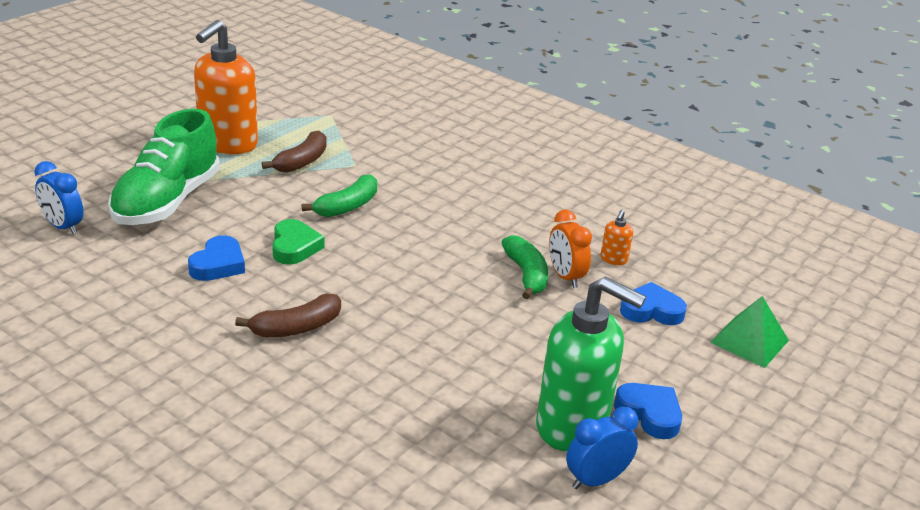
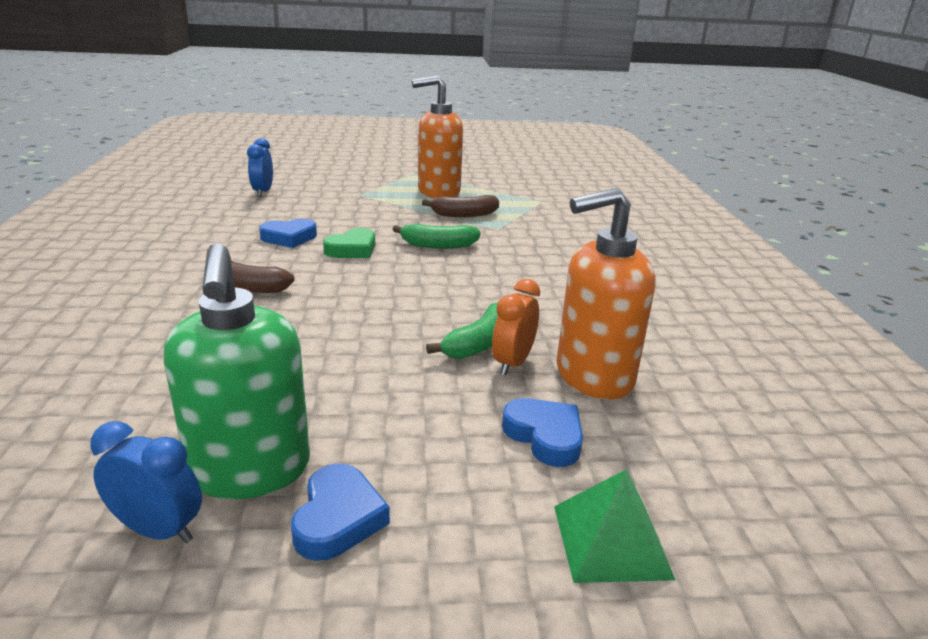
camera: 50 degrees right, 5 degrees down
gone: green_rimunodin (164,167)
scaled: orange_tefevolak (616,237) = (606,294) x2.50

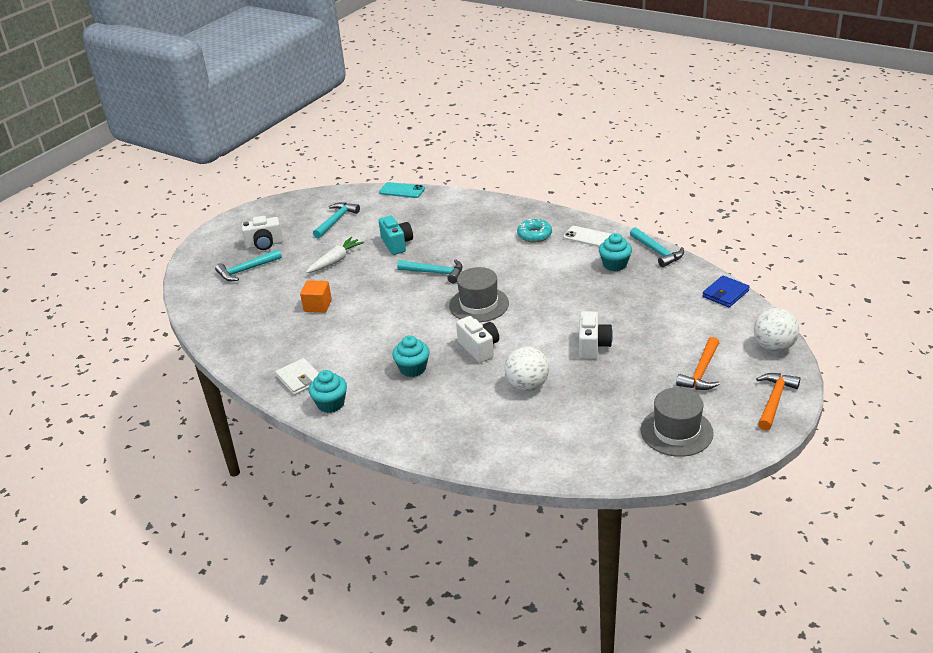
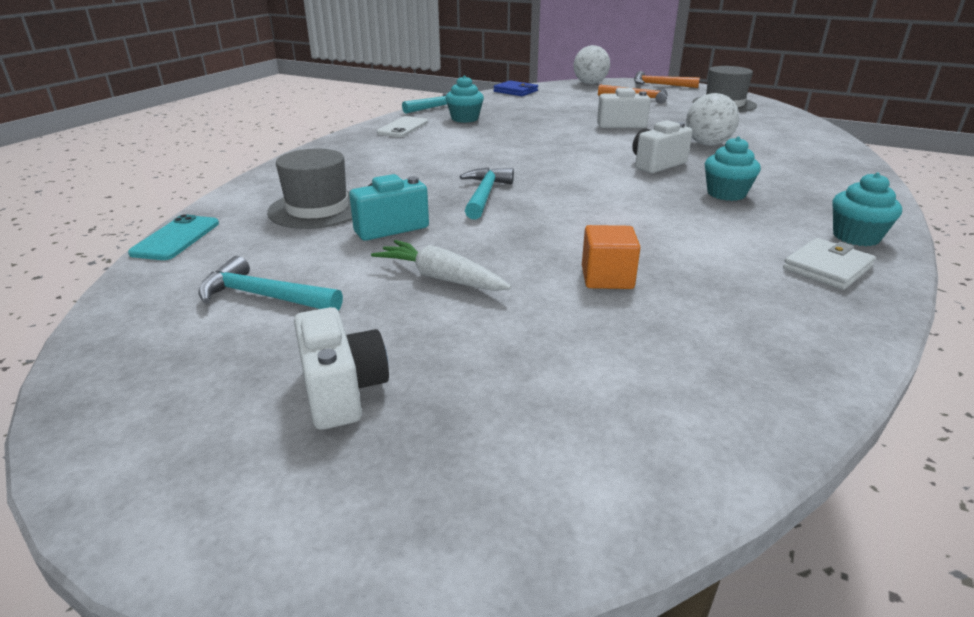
camera: 100 degrees left, 5 degrees down
gone: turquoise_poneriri (248,265); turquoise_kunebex (534,231)
shifted: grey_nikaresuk (479,294) to (309,189)

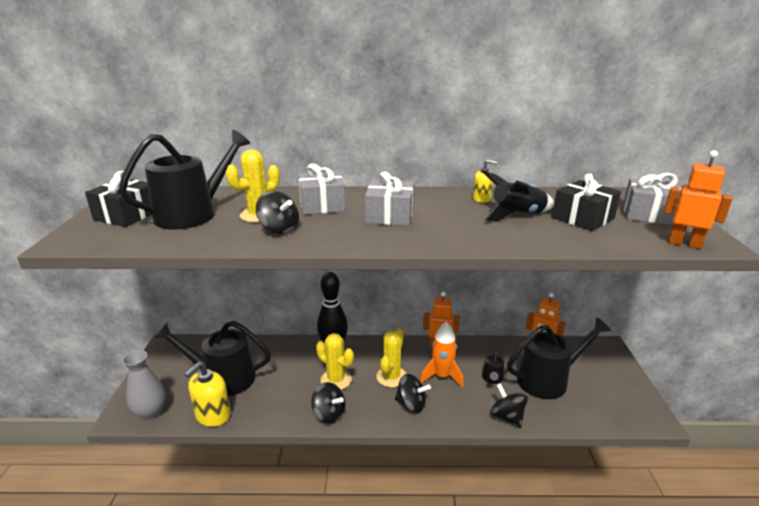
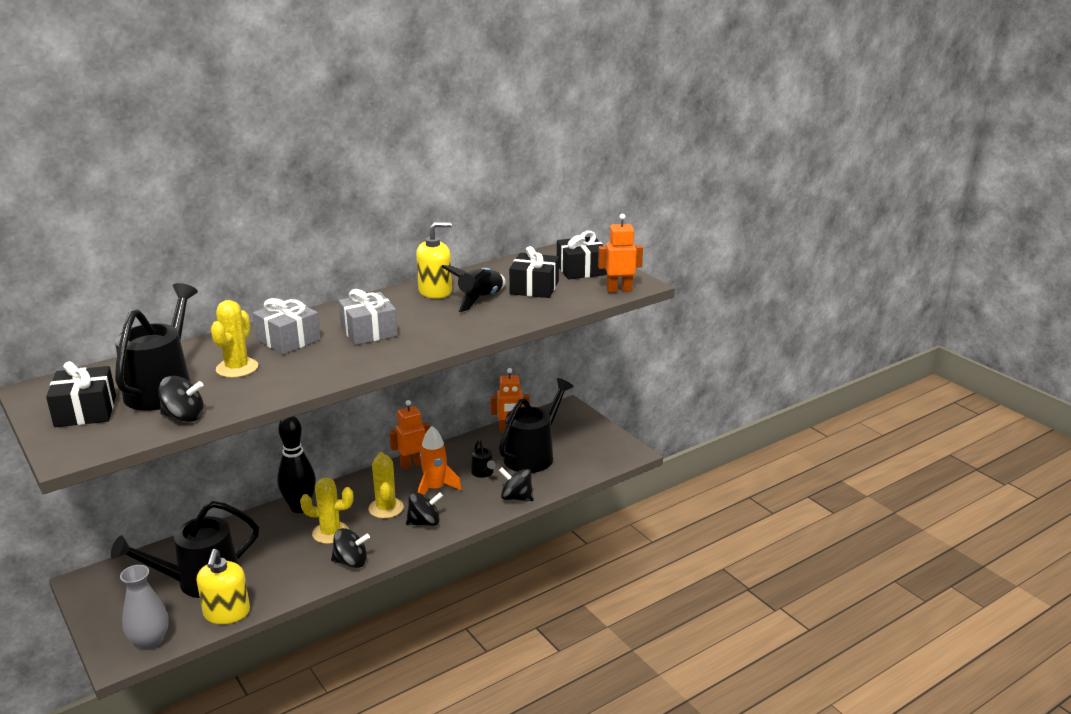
camera: 35 degrees left, 0 degrees up
shifted: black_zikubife (277,212) to (181,399)
repainted: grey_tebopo (652,199) to black_tebopo (582,255)
scaled: yellow_tefevolak (485,181) = (434,260) x1.74

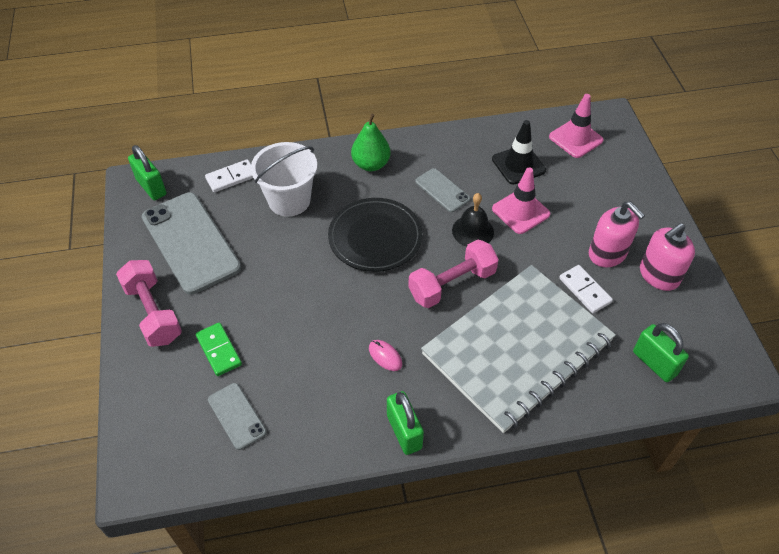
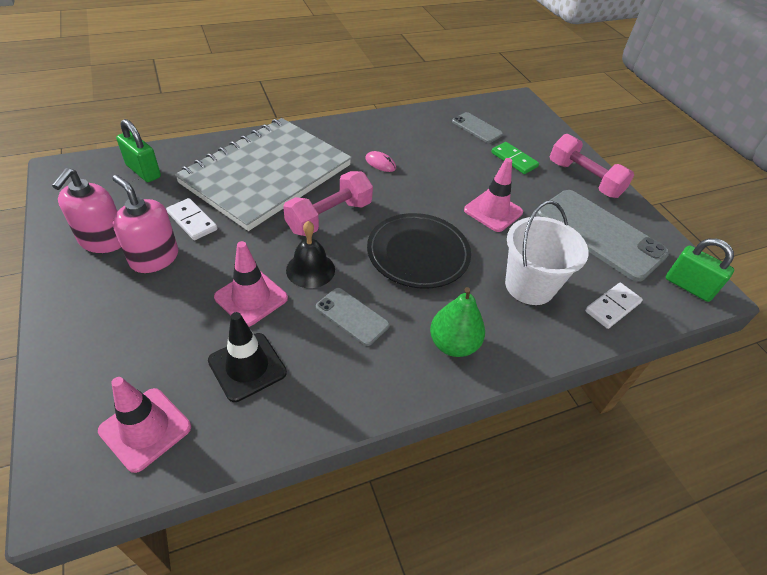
camera: 165 degrees right, 5 degrees down
gone: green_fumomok (405,423)
new: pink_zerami (493,195)
rotated: pink_tefevolak (667,257) = (86,210) 150 degrees clockwise

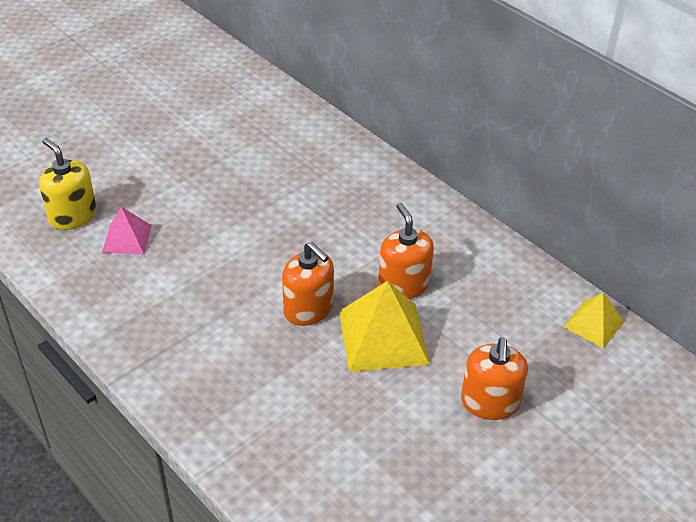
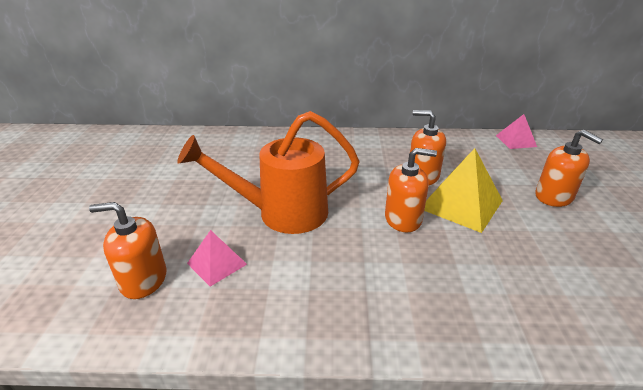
camera: 45 degrees left, 10 degrees down
new: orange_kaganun (268,172)
repainted: yellow_tefevolak (68,184) to orange_tefevolak (128,250); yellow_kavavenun (593,321) to pink_kavavenun (516,131)

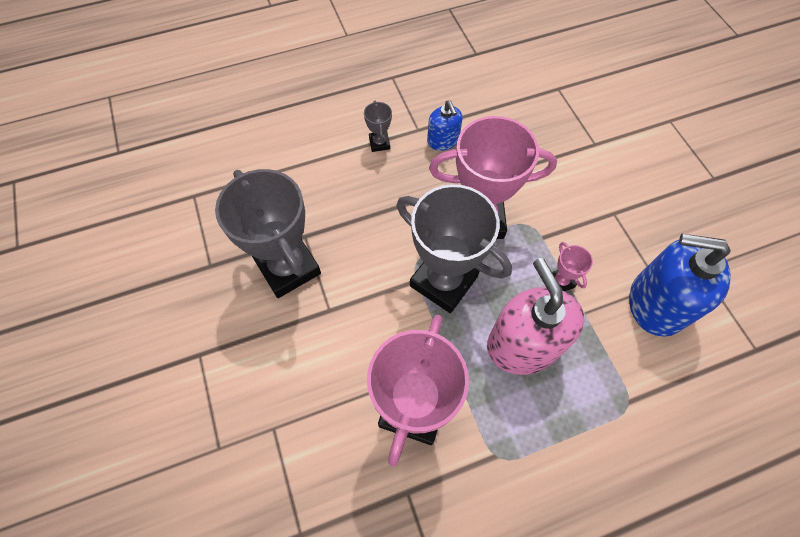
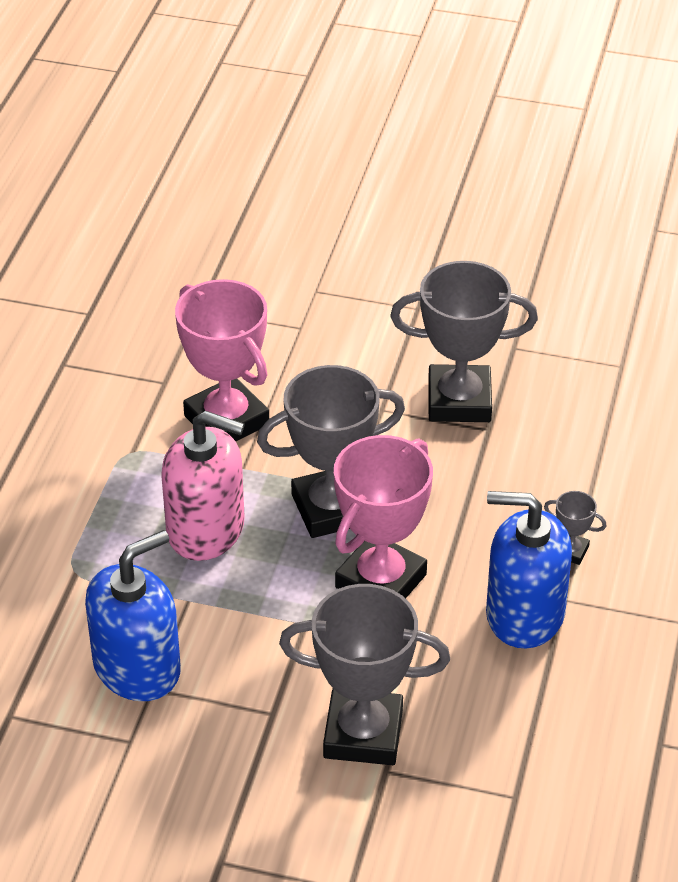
camera: 125 degrees right, 20 degrees down
gone: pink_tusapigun (572,266)
new: grey_tusapigun (364,674)
scaled: blue_tefevolak (444,125) = (529,570) x1.89

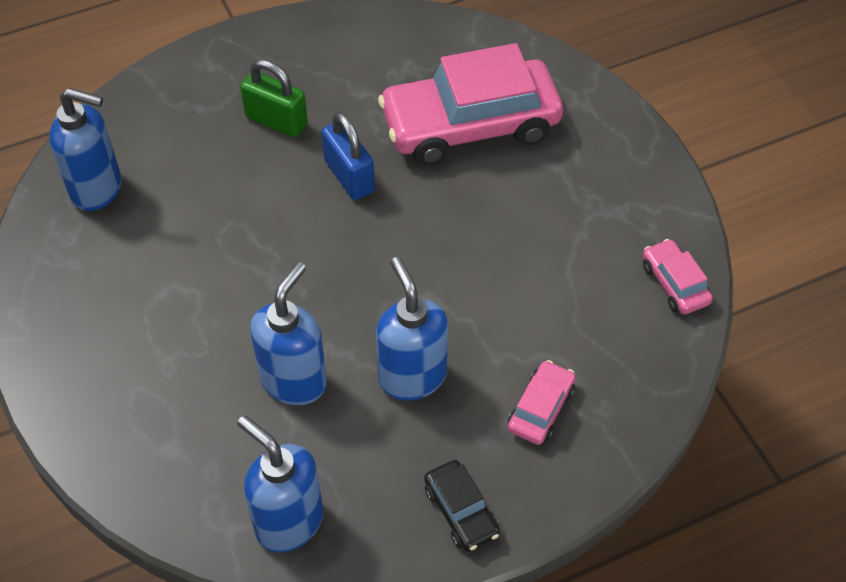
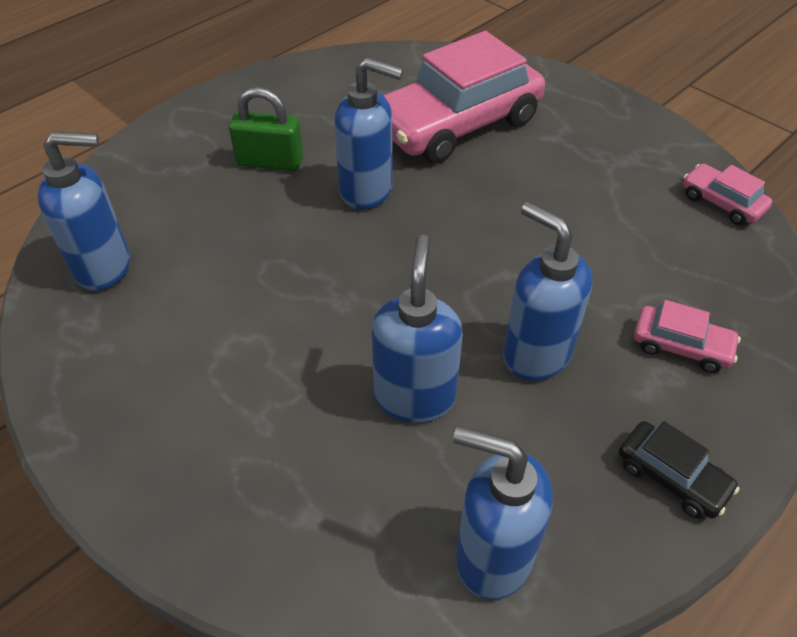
camera: 20 degrees left, 5 degrees down
swapped: blue_fumomok (348,156) to blue_tefevolak (368,133)
rotated: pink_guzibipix (542,402) = (687,336) 105 degrees clockwise

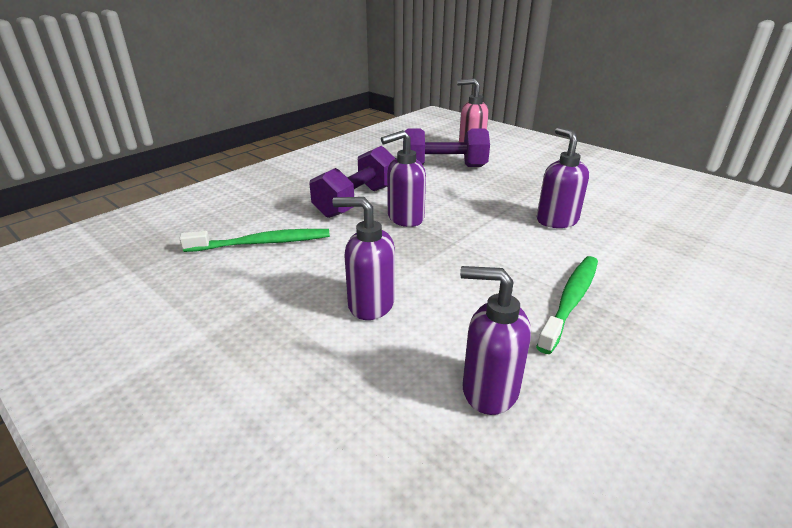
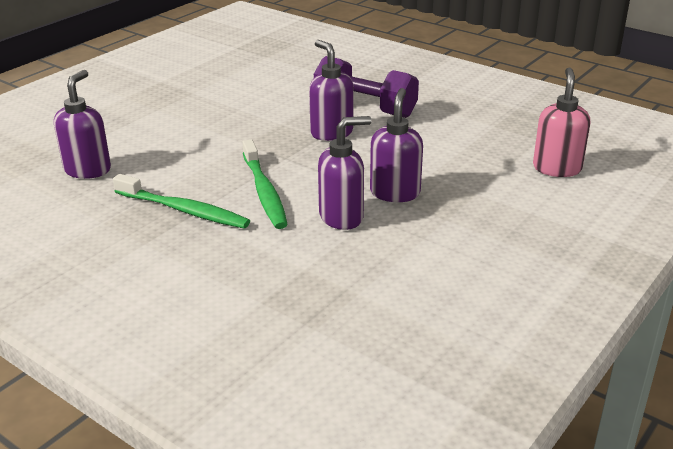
camera: 85 degrees right, 0 degrees up
gone: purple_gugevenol (447,147)
shifted: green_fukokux (254,240) to (265,184); purple_tefevolak (363,258) to (396,145)

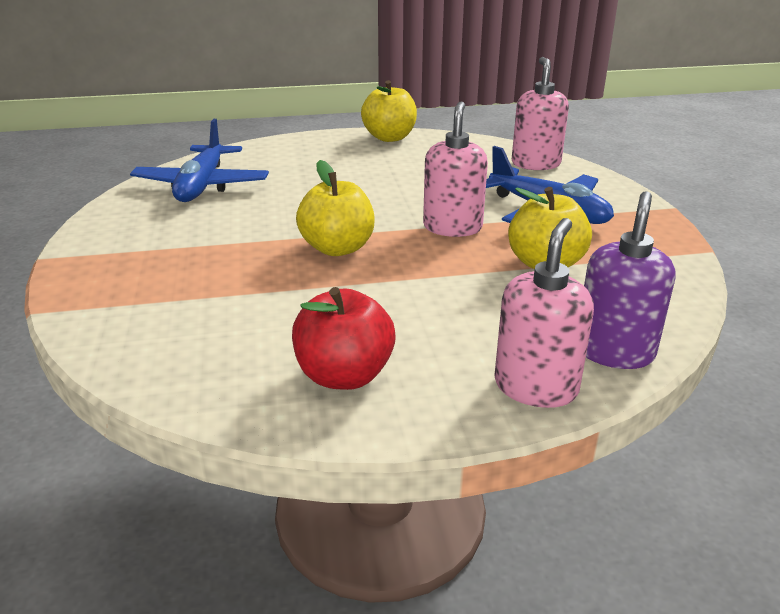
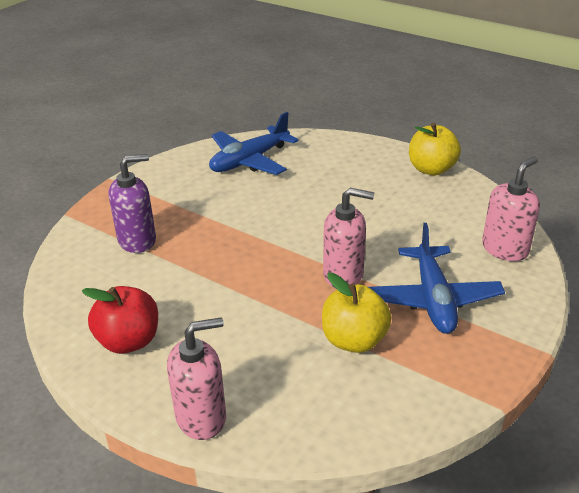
camera: 45 degrees right, 5 degrees up
gone: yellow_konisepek (335,208)
shifted: purple_tefevolak (630,280) to (132,203)
rotated: pink_tefevolak (455,169) = (348,238) 45 degrees clockwise

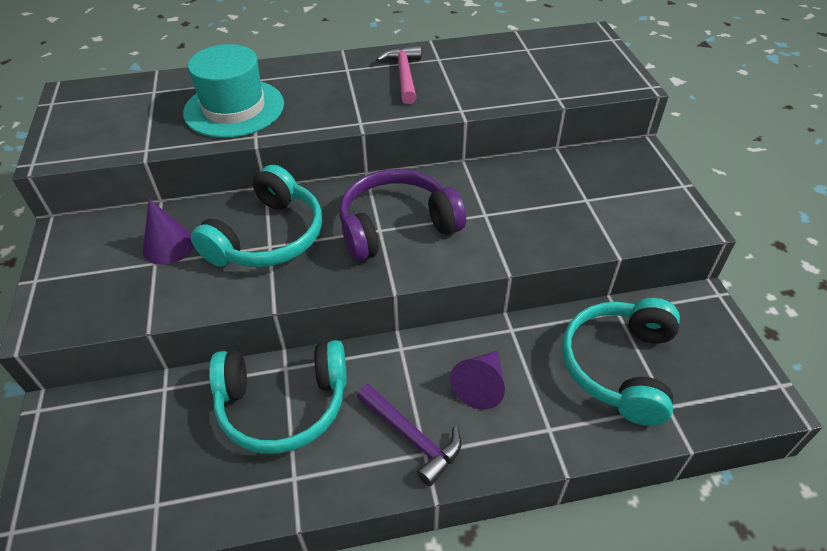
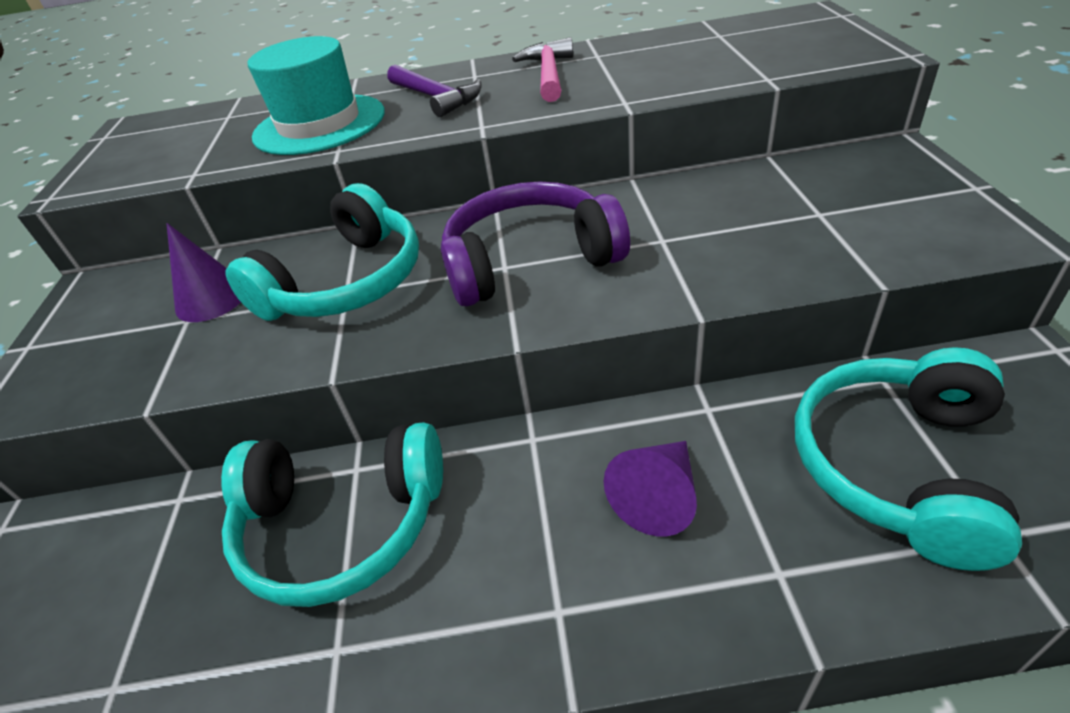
camera: 10 degrees right, 5 degrees down
shifted: purple_poneriri (409,435) to (434,91)

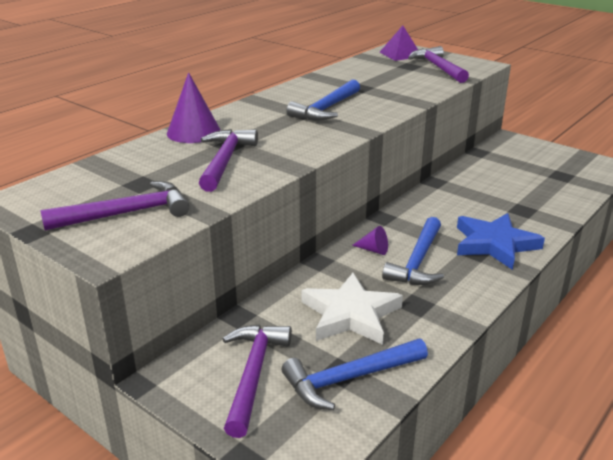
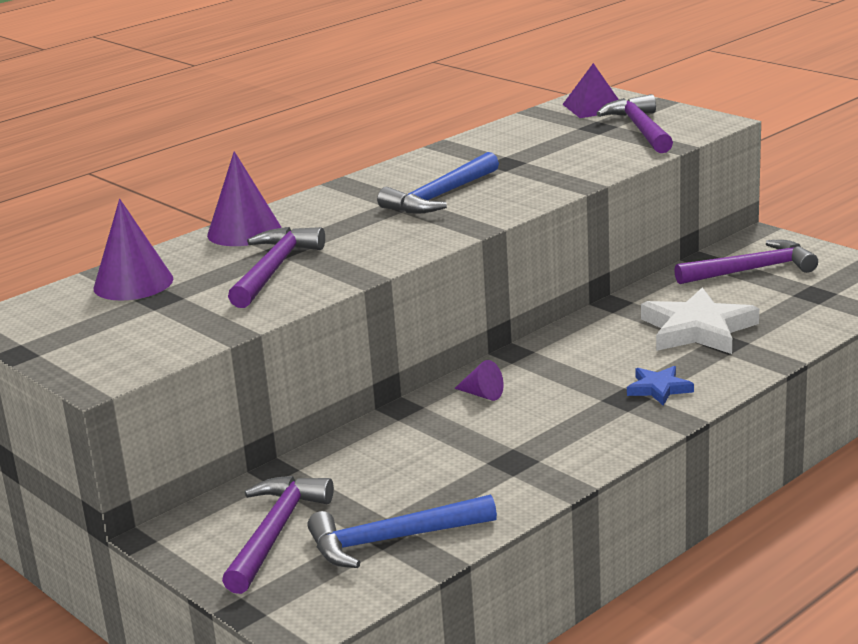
camera: 10 degrees right, 5 degrees down
gone: blue_poneriri (413,251)
new: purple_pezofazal (133,249)
shifted: purple_poneriri (115,206) to (746,262); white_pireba (352,309) to (700,320)
scaled: blue_pireba (501,241) = (660,386) x0.52

